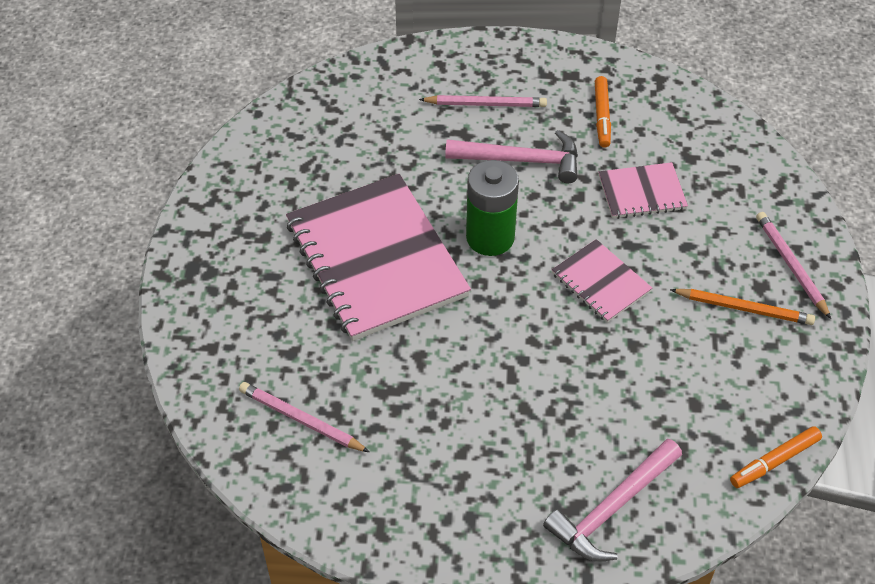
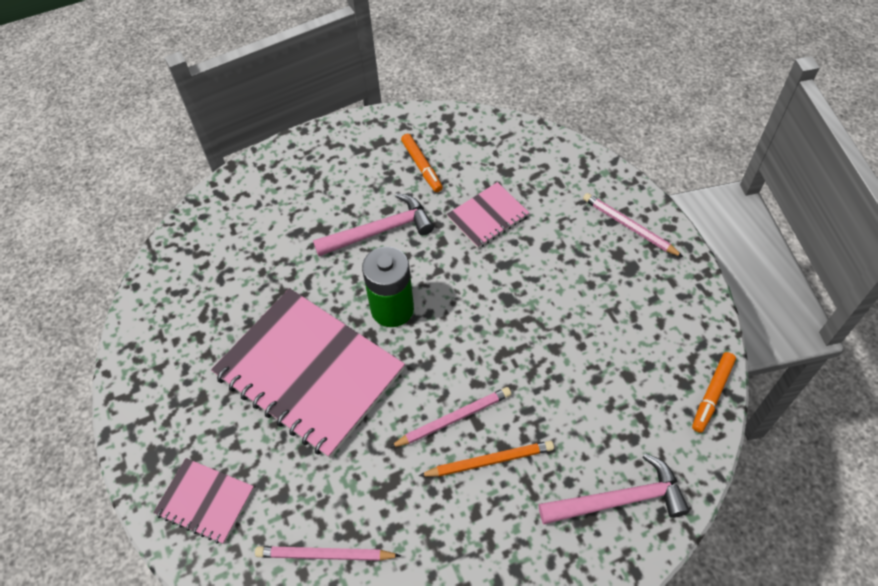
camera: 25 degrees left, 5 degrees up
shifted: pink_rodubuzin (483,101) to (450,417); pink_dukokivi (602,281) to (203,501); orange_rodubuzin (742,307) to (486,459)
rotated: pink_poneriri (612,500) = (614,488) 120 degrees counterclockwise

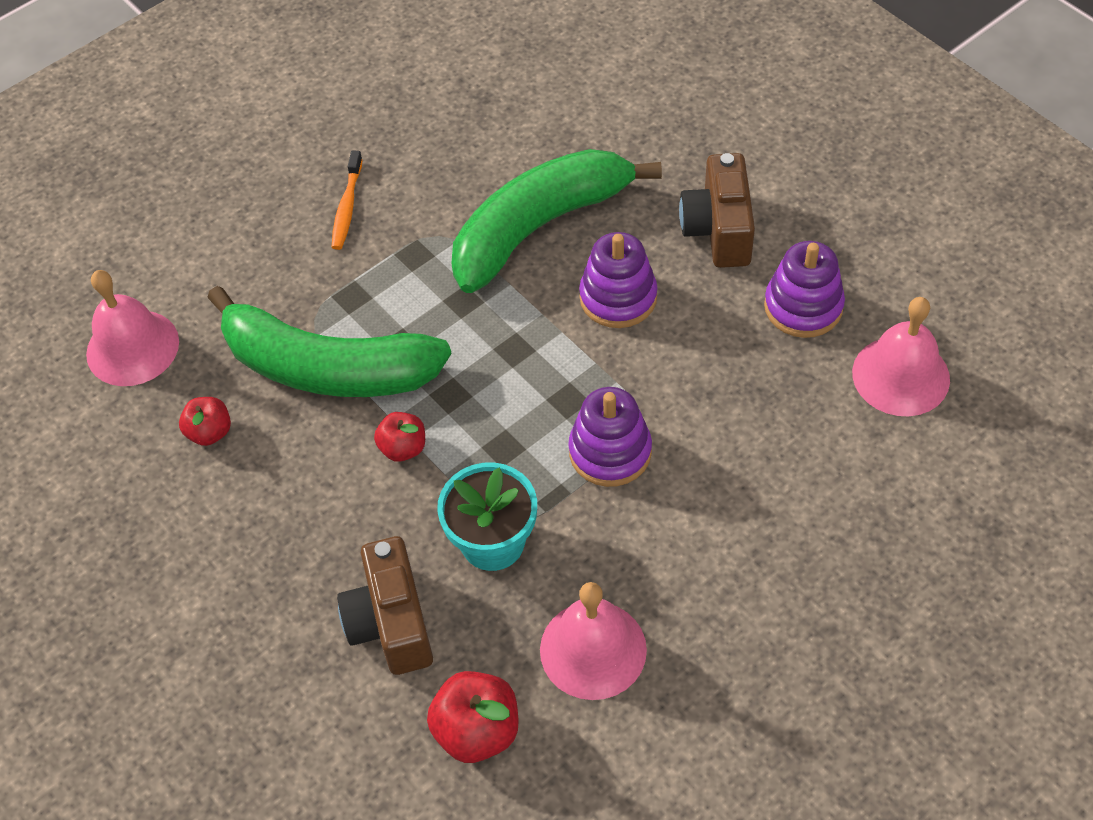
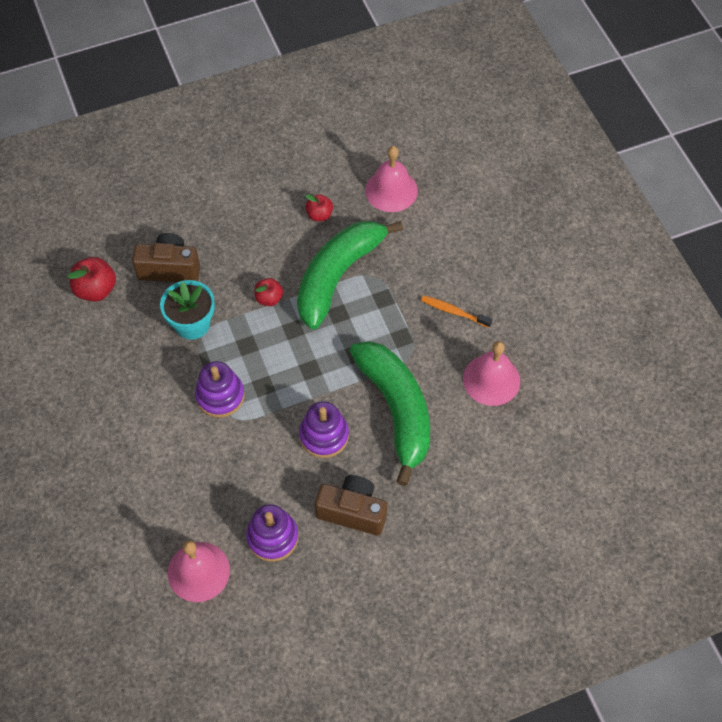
camera: 105 degrees right, 5 degrees up
shifted: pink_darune (593,641) to (491,373)

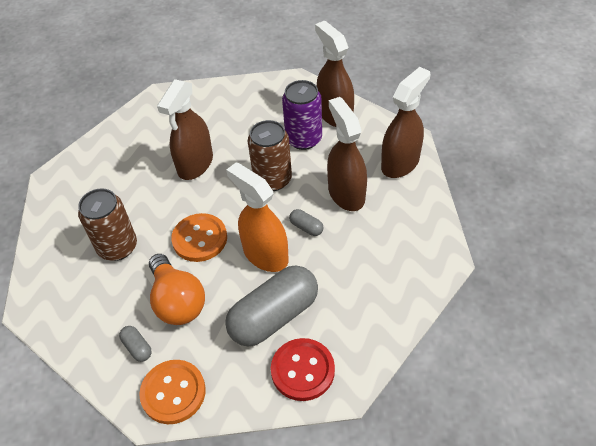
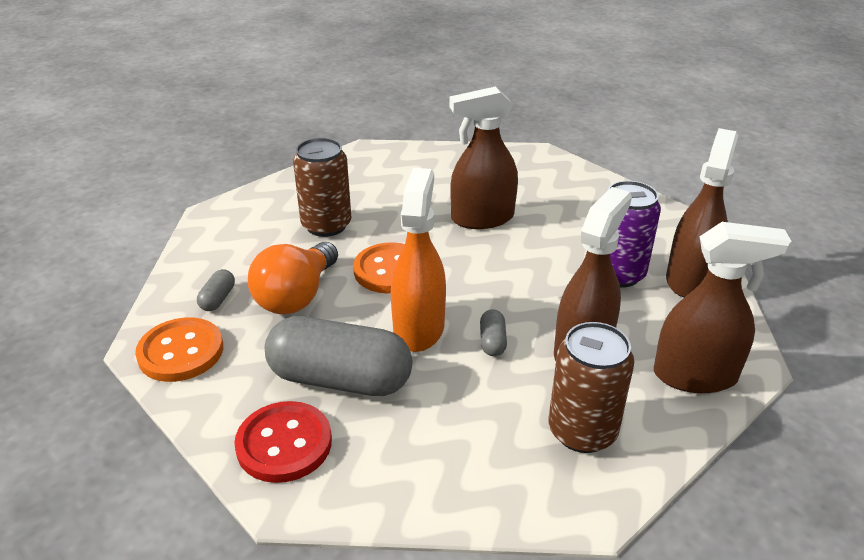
camera: 50 degrees right, 15 degrees down
shifted: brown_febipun (270,155) to (591,387)

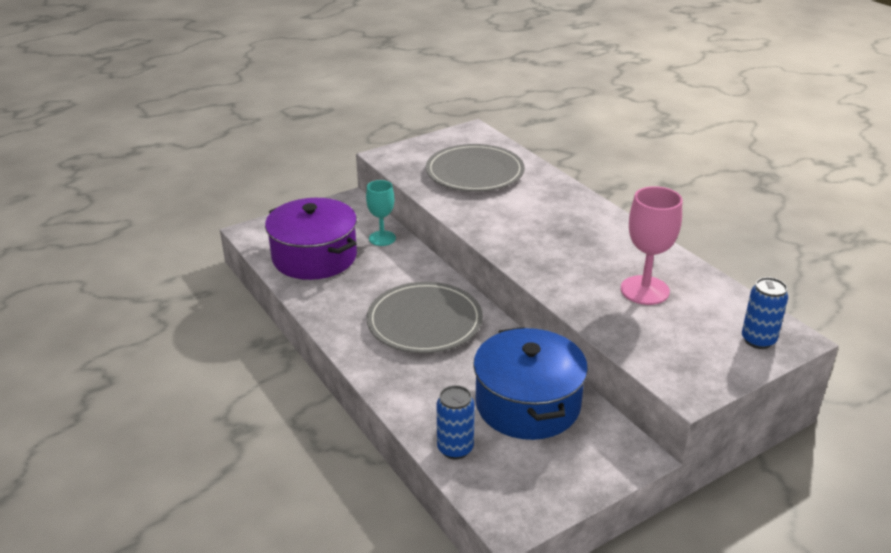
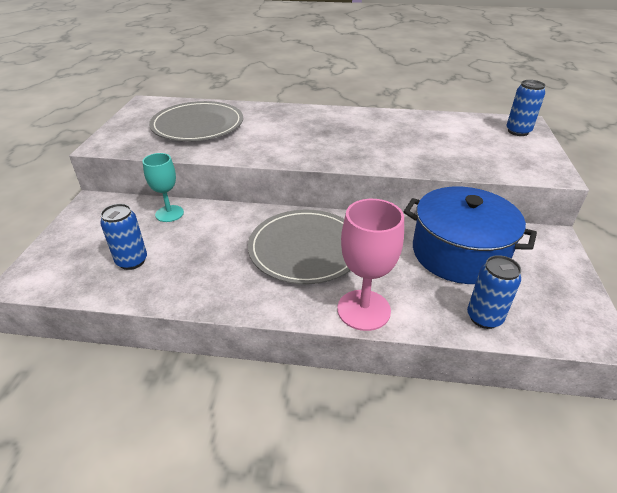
camera: 50 degrees left, 5 degrees up
shifted: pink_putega (651,245) to (370,265)
swapped: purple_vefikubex (311,239) to blue_febipun (123,237)

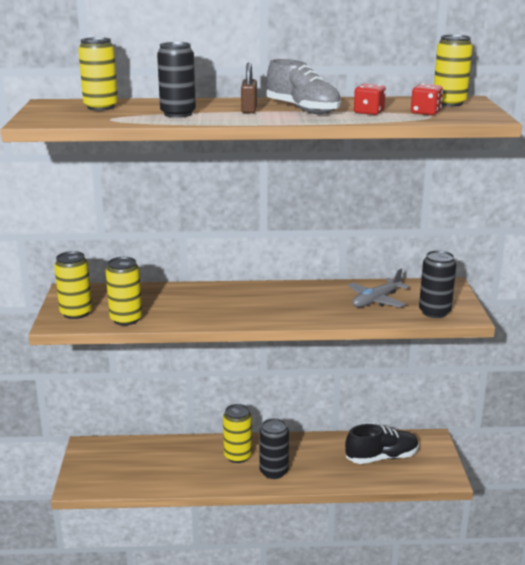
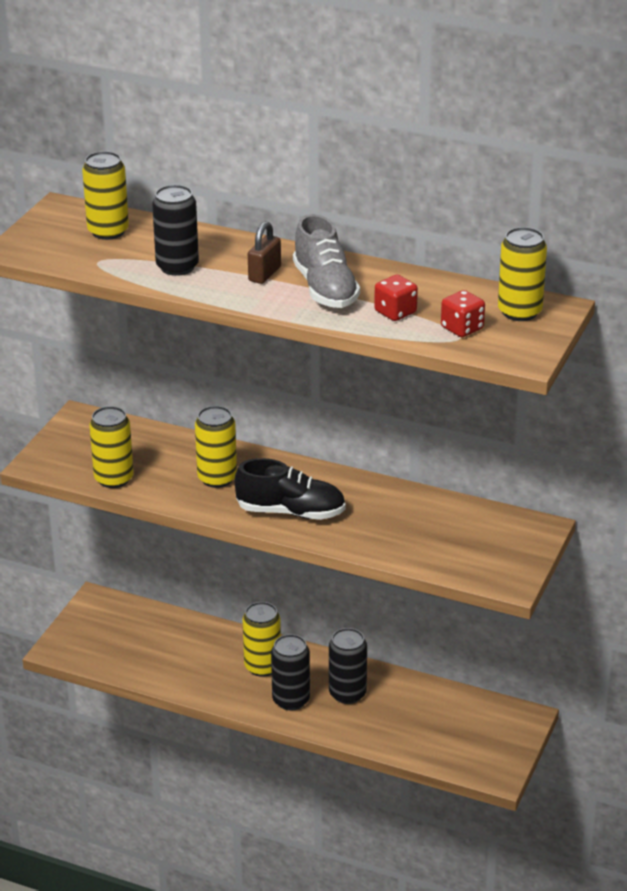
camera: 25 degrees right, 10 degrees up
gone: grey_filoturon (379,288)
shifted: yellow_febipun (73,285) to (216,447); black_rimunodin (382,444) to (290,489); black_febipun (437,284) to (348,666)

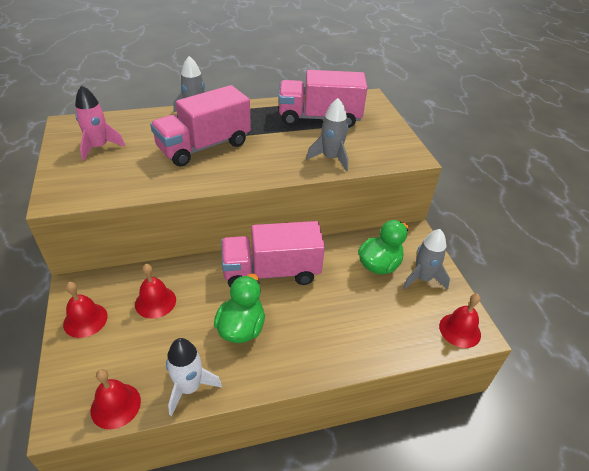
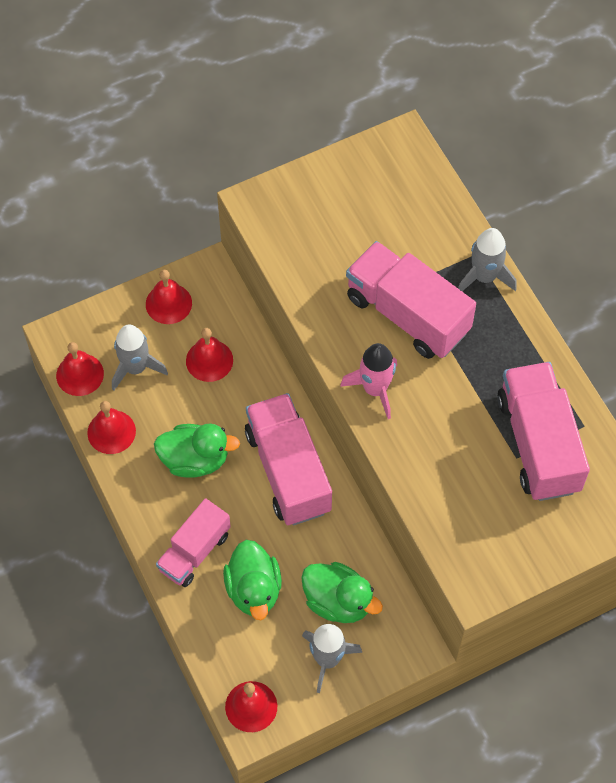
camera: 80 degrees right, 20 degrees up
new: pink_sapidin (193,542); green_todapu (252,580)
shifted: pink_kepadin (100,123) to (368,381); grey_kepadin (327,135) to (140,357)
swapped: white_kepadin (194,377) to red_darune (111,427)

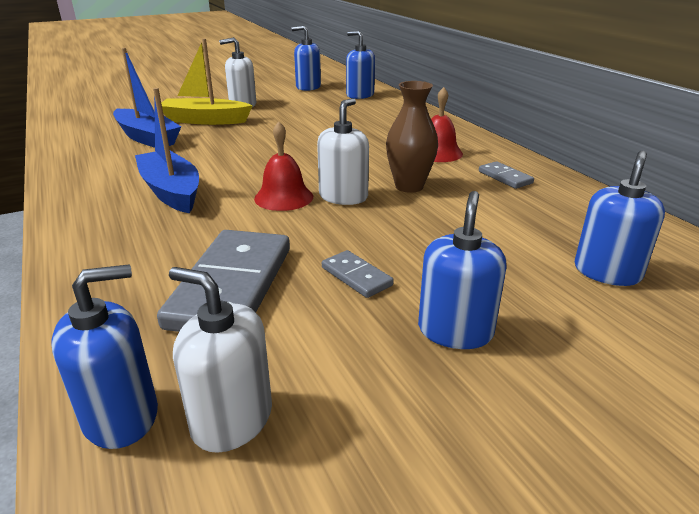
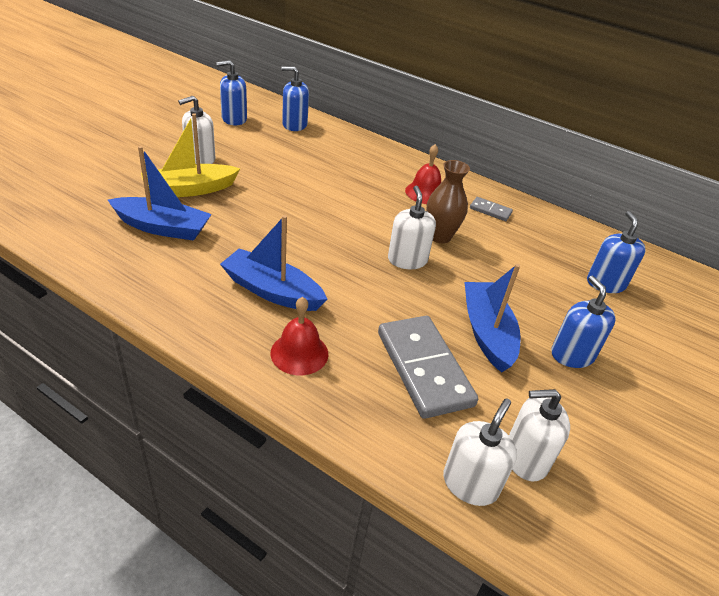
camera: 35 degrees left, 10 degrees up
shifted: red_darune (283,166) to (299,336)
swapped: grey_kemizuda (358,274) to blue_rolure (492,318)
repainted: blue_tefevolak (104,356) to white_tefevolak (480,452)

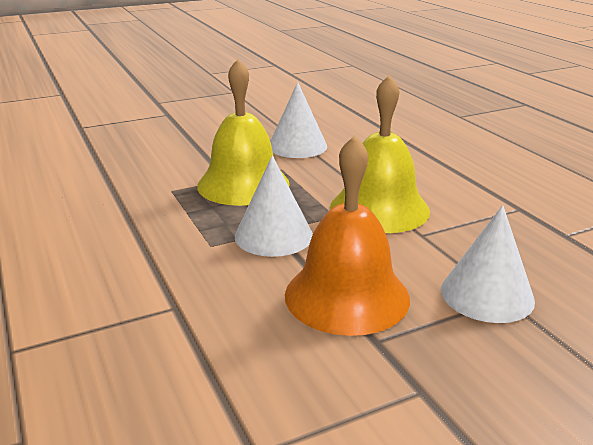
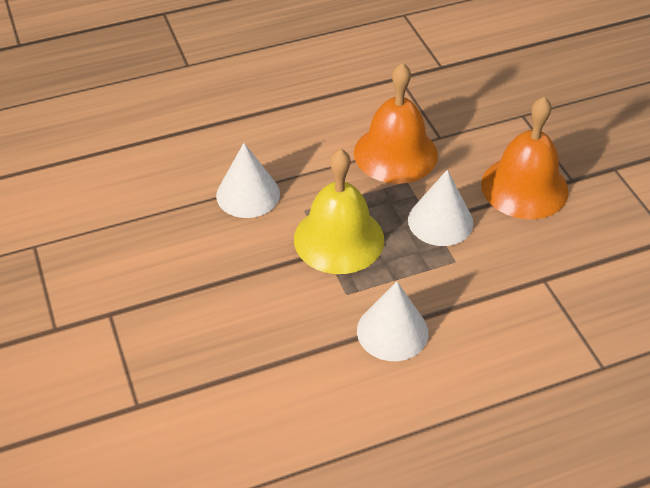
camera: 85 degrees left, 20 degrees up
shifted: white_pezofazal (488,264) to (393,321)
repainted: yellow_darune (380,154) to orange_darune (396,123)

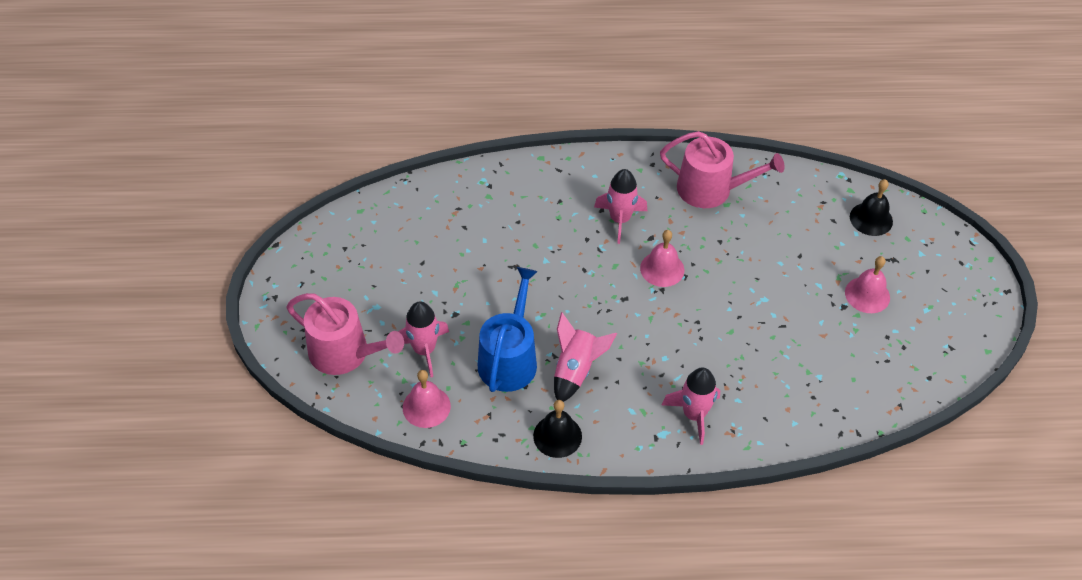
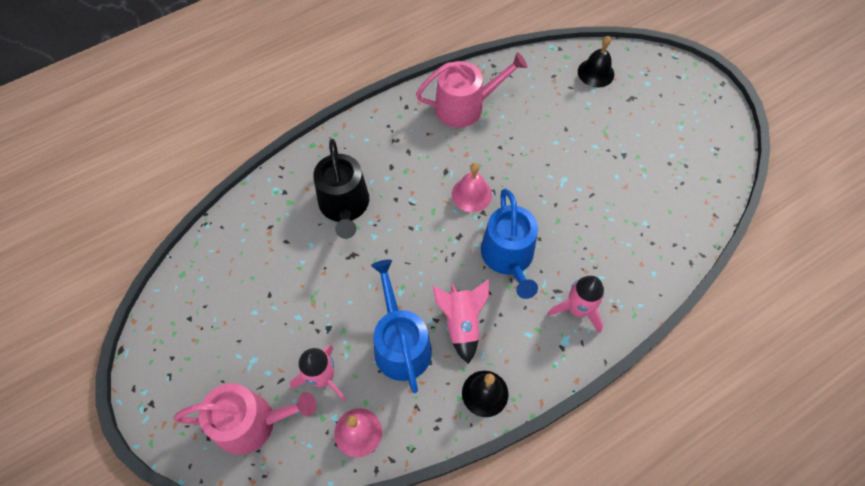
camera: 30 degrees left, 10 degrees up
gone: pink_kepadin (620,206); pink_darune (867,284)
new: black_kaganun (341,189); blue_kaganun (509,243)

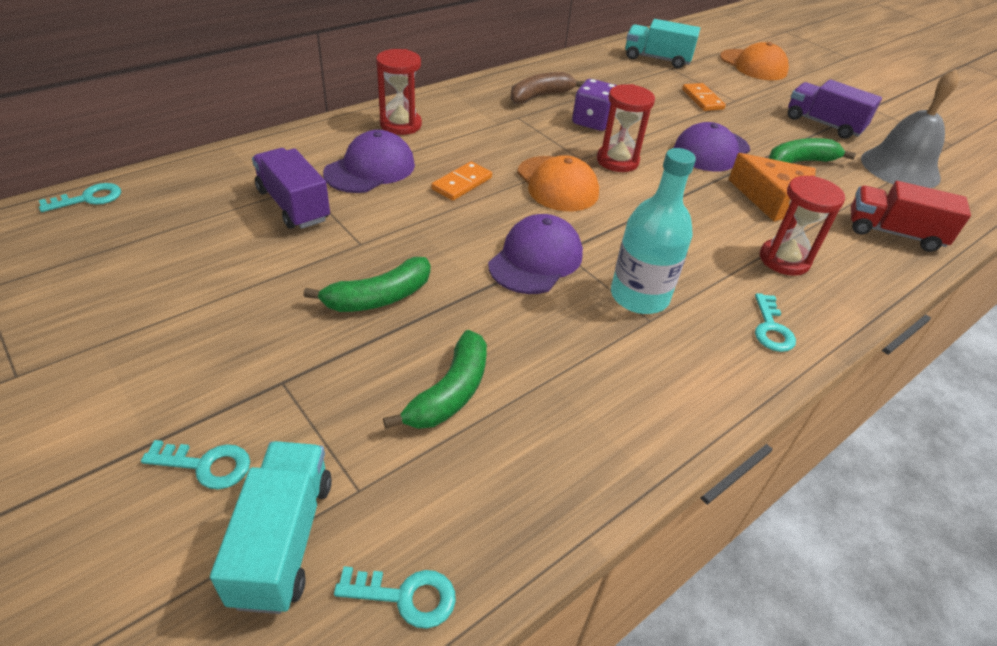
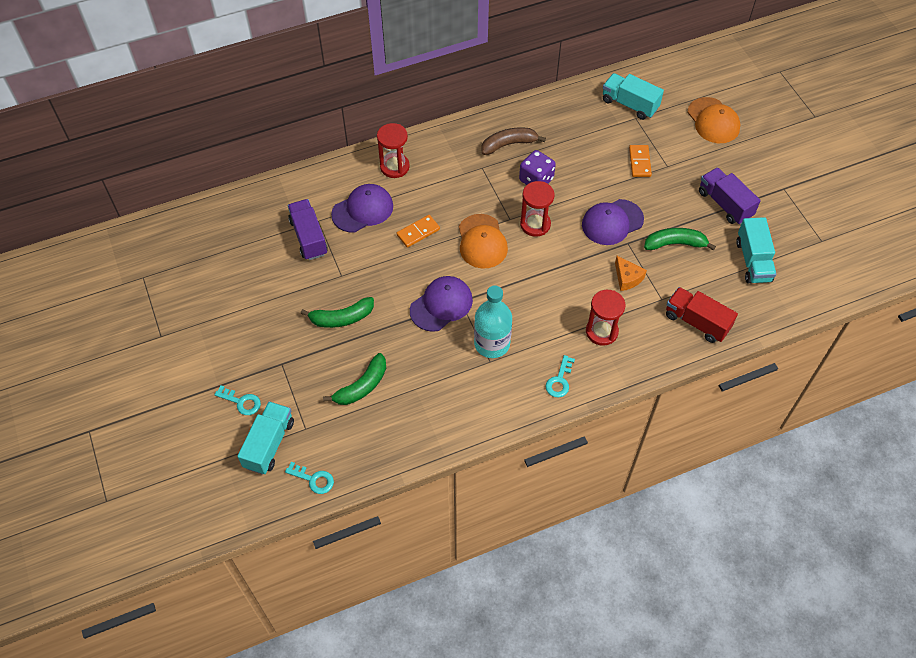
camera: 20 degrees right, 15 degrees up
gone: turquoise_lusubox (80,197)
swapped: grey_darune (910,128) to turquoise_sapidin (756,250)
scaled: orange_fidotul (772,187) = (631,273) x0.63

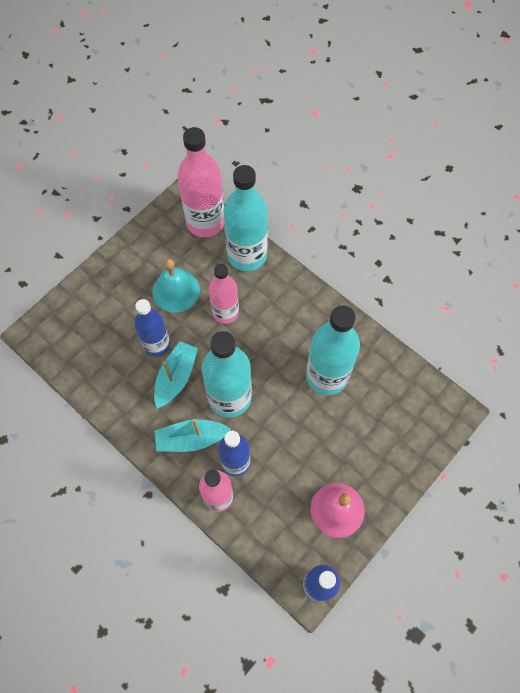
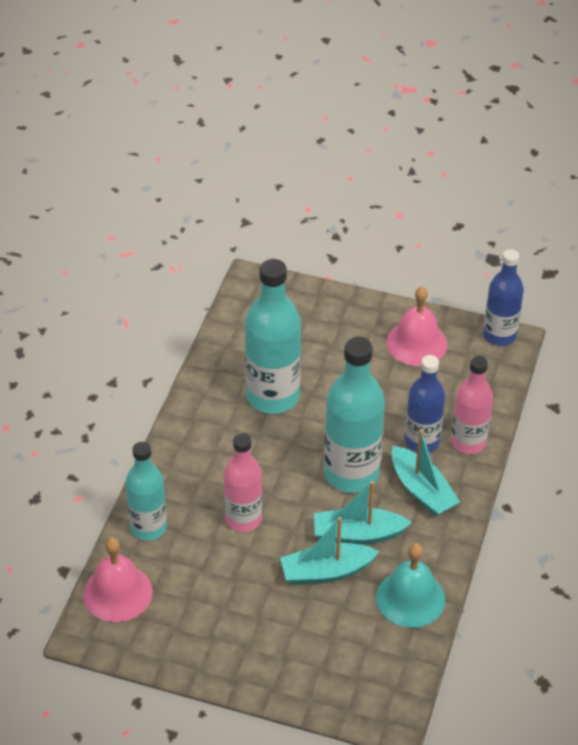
camera: 115 degrees left, 20 degrees down
shifted: turquoise_darune (176,286) to (410,585)
swapped: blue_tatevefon (152,328) to turquoise_rolure (329,551); pink_tatevefon (200,182) to pink_darune (118,580)
scaled: turquoise_tatevefon (245,218) = (146,491) x0.65

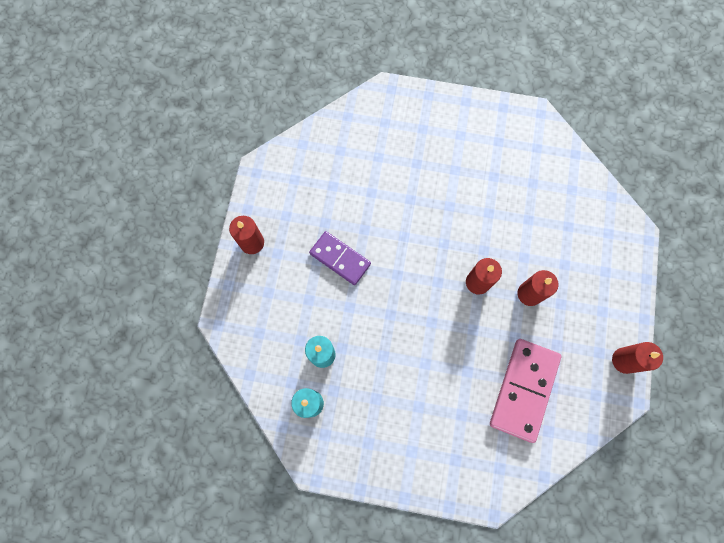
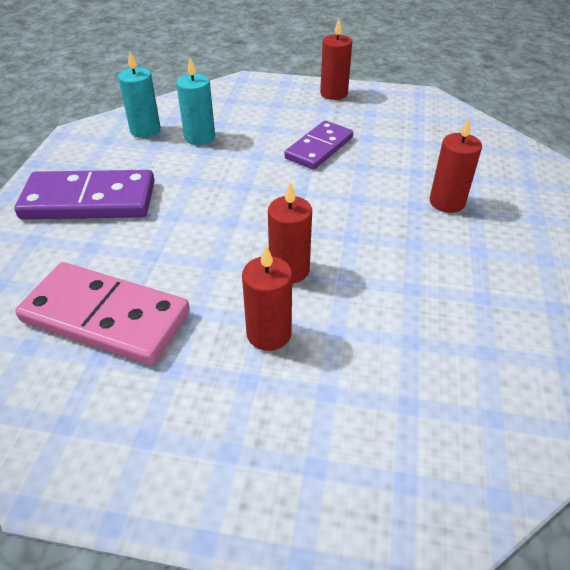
camera: 90 degrees right, 30 degrees down
new: purple_kemizuda (84,194)
shifted: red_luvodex (637,358) to (456,165)

